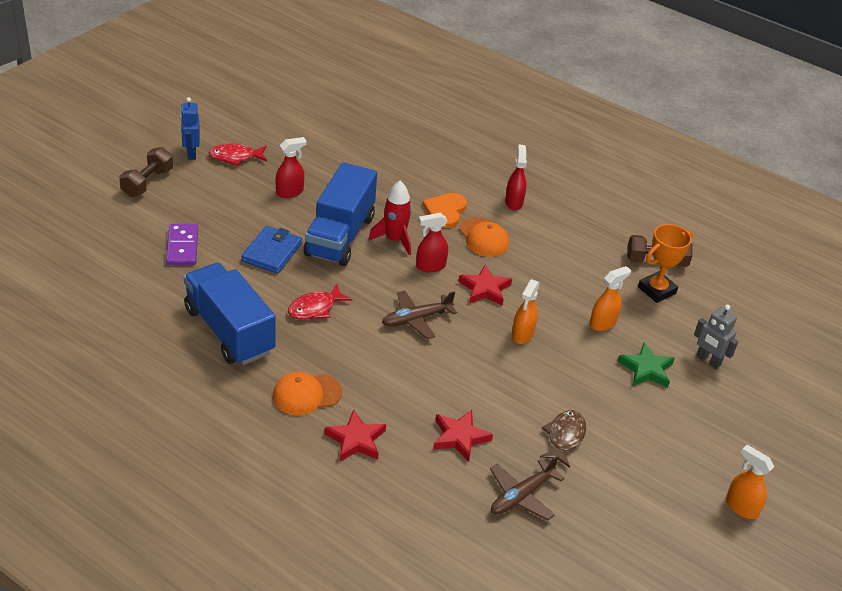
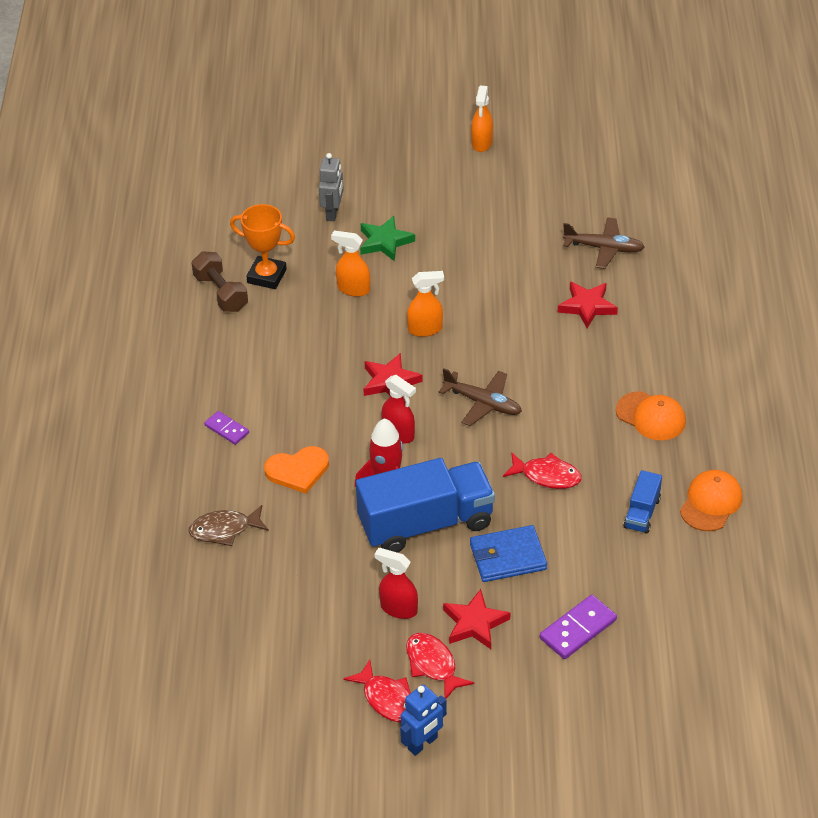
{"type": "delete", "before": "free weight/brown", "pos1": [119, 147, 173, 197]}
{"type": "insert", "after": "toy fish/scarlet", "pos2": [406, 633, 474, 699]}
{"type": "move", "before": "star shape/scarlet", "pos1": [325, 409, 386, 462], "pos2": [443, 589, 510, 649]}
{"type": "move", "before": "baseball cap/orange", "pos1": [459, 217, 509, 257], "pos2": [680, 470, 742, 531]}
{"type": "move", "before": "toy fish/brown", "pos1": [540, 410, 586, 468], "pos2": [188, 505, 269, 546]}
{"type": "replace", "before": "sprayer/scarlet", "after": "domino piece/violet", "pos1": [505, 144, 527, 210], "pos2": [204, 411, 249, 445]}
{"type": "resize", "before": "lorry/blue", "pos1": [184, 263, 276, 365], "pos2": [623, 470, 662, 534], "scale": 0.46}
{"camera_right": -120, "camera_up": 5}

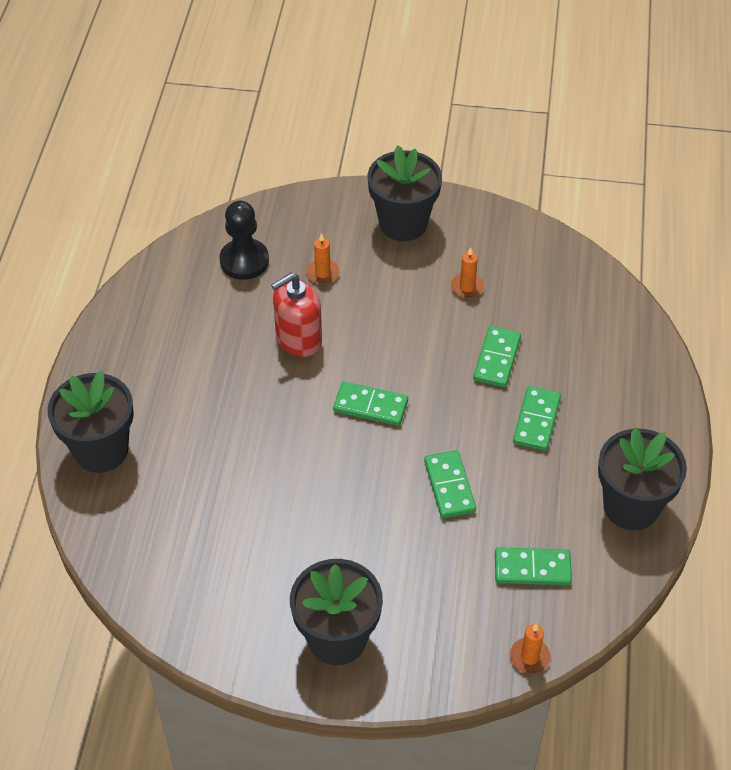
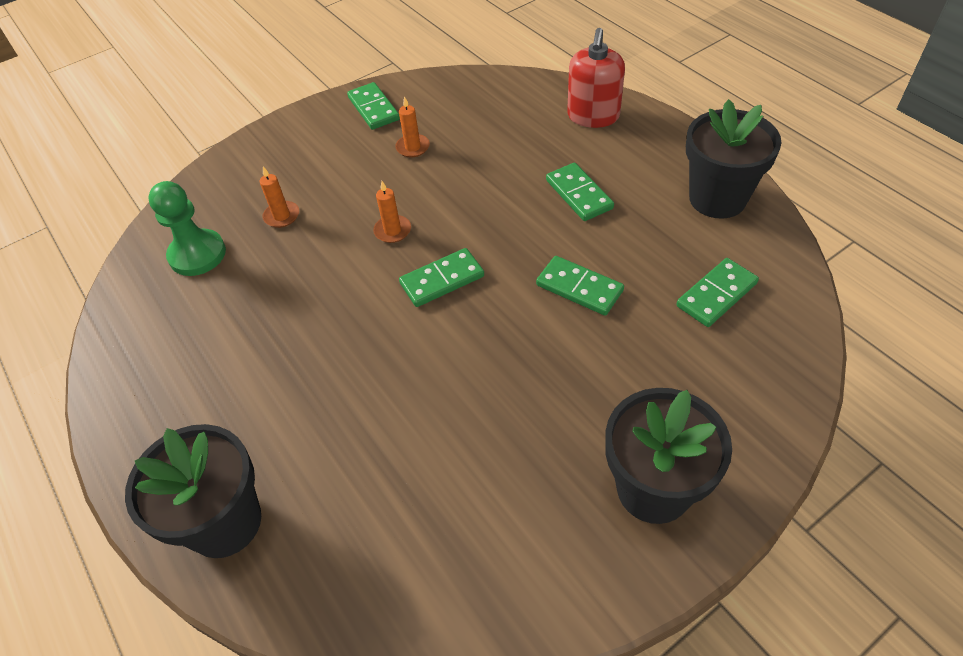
{"type": "delete", "before": "plant pot/black", "pos1": [368, 145, 442, 241]}
{"type": "move", "before": "soap pump/scarlet", "pos1": [271, 273, 322, 357], "pos2": [567, 28, 625, 128]}
{"type": "move", "before": "domino piece/green", "pos1": [473, 326, 521, 387], "pos2": [347, 82, 400, 130]}
{"type": "move", "before": "candle/orange", "pos1": [510, 624, 551, 674], "pos2": [373, 181, 411, 243]}
{"type": "recolor", "before": "pawn/black", "after": "pawn/green", "pos1": [219, 201, 269, 280], "pos2": [148, 181, 226, 276]}
{"camera_right": -40, "camera_up": 0}

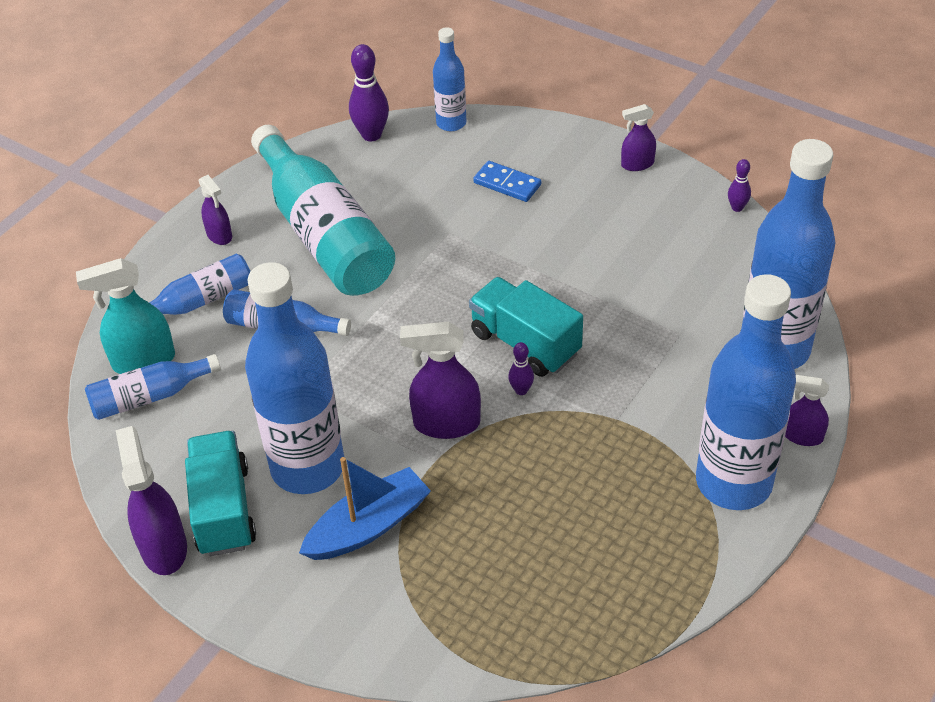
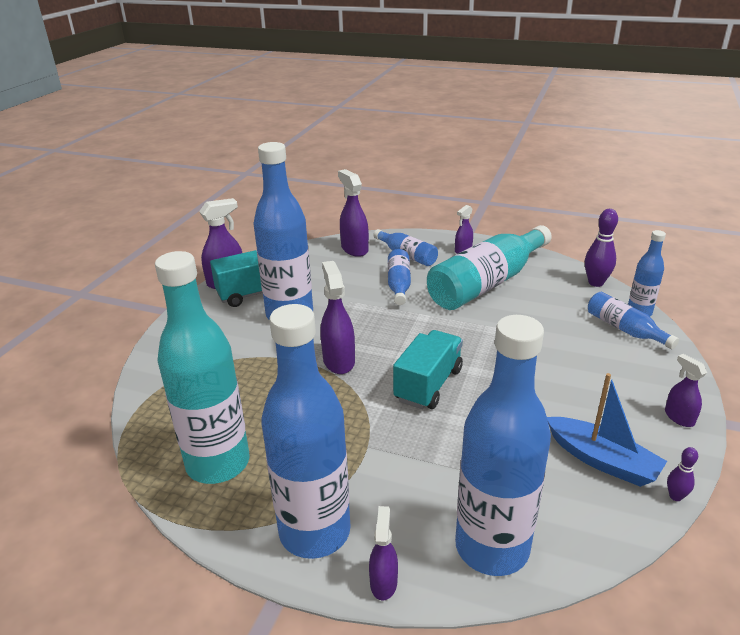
{"type": "delete", "before": "domino piece/blue", "pos1": [473, 161, 541, 202]}
{"type": "delete", "before": "tenpin/violet", "pos1": [508, 342, 534, 395]}
{"type": "insert", "after": "bottle/teal", "pos2": [155, 251, 249, 484]}
{"type": "move", "before": "bottle/blue", "pos1": [85, 354, 221, 420], "pos2": [588, 292, 679, 349]}
{"type": "move", "before": "boat/blue", "pos1": [299, 457, 431, 560], "pos2": [547, 373, 667, 487]}
{"type": "recolor", "before": "sprayer/teal", "after": "sprayer/violet", "pos1": [76, 258, 175, 374], "pos2": [338, 169, 369, 257]}
{"camera_right": 75, "camera_up": -15}

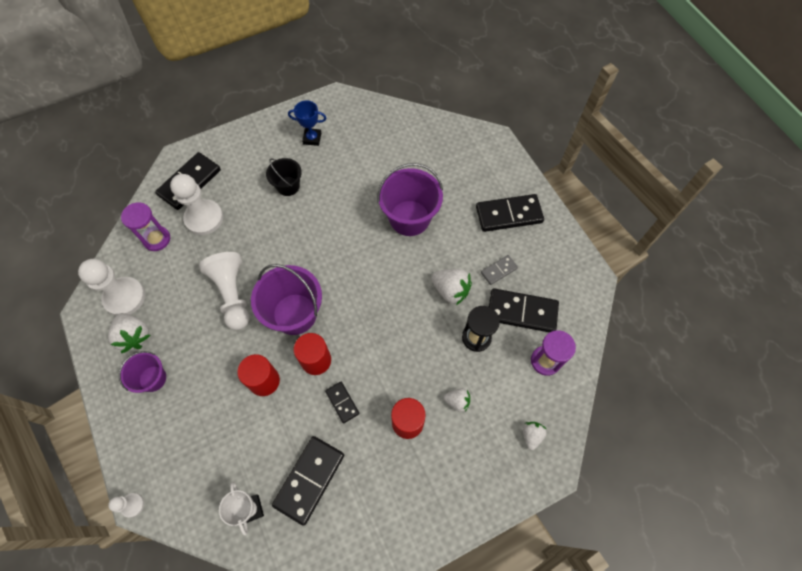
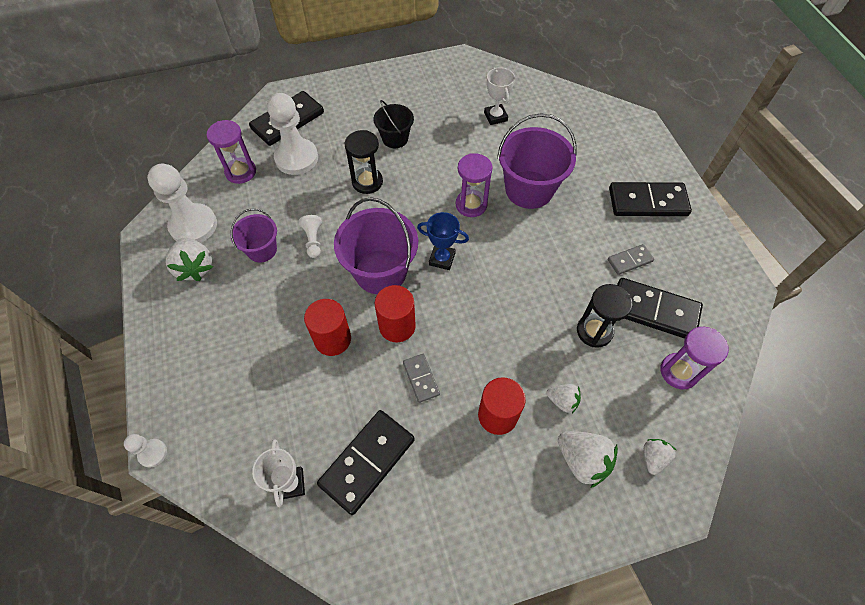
{"type": "insert", "after": "sandglass/black", "pos2": [345, 130, 383, 194]}
{"type": "insert", "after": "sandglass/violet", "pos2": [456, 153, 492, 217]}
{"type": "insert", "after": "prize cup/pure white", "pos2": [484, 67, 515, 125]}
{"type": "move", "before": "pail/violet", "pos1": [119, 351, 166, 393], "pos2": [231, 209, 277, 262]}
{"type": "move", "before": "prize cup/blue", "pos1": [288, 100, 326, 146], "pos2": [417, 212, 469, 270]}
{"type": "move", "before": "toy strawberry/pure white", "pos1": [431, 269, 472, 305], "pos2": [558, 431, 618, 488]}
{"type": "recolor", "before": "domino piece/black", "after": "domino piece/gray", "pos1": [325, 382, 359, 423], "pos2": [403, 354, 440, 403]}
{"type": "resize", "before": "pawn/pure white", "pos1": [199, 252, 249, 330], "pos2": [299, 215, 322, 258], "scale": 0.48}
{"camera_right": 10, "camera_up": -5}

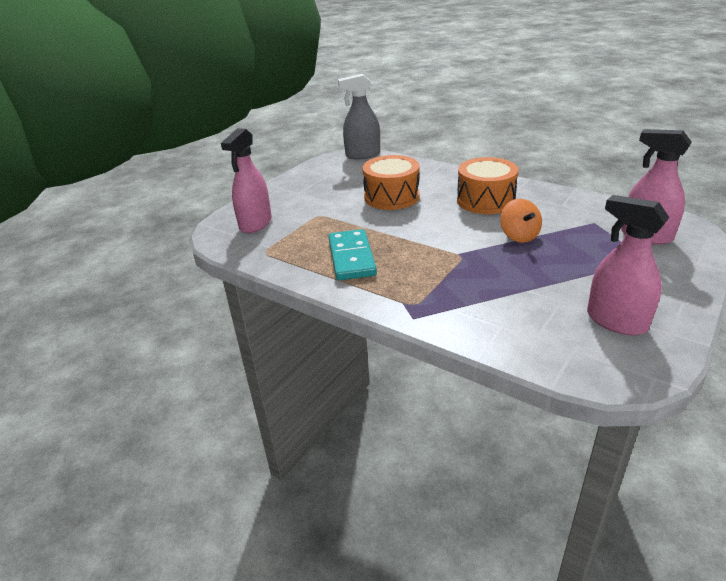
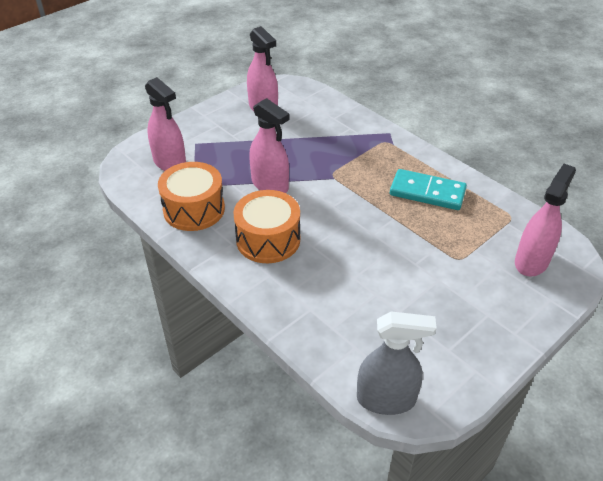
{"type": "move", "before": "toy drum/orange", "pos1": [362, 155, 420, 210], "pos2": [158, 162, 225, 231]}
{"type": "replace", "before": "spinning top/orange", "after": "sprayer/rose-pink", "pos1": [500, 199, 542, 243], "pos2": [249, 98, 290, 193]}
{"type": "rotate", "before": "domino piece/teal", "pos1": [328, 229, 377, 280], "pos2": [390, 169, 467, 210], "turn": -75}
{"camera_right": -170, "camera_up": 10}

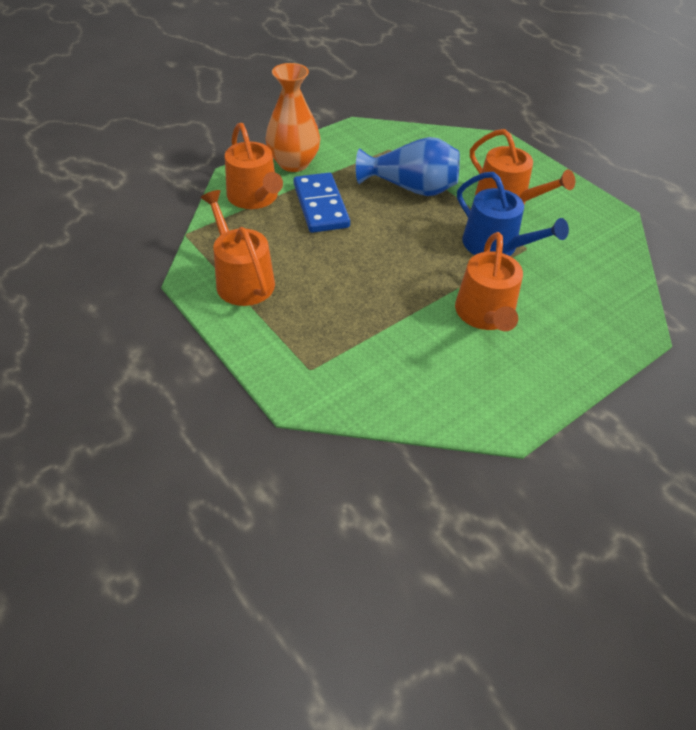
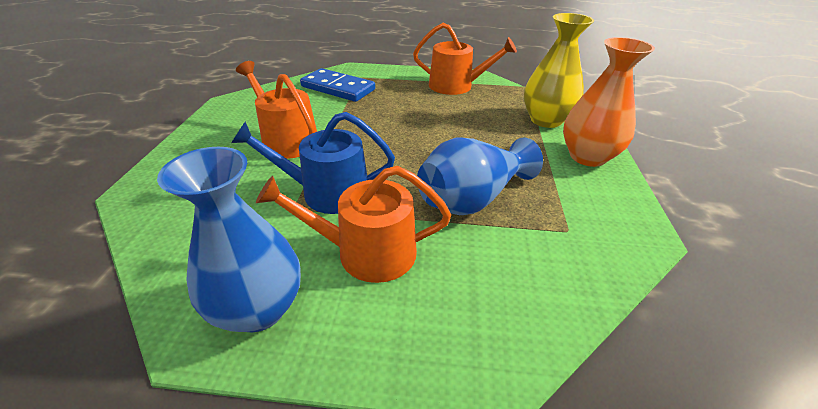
{"type": "insert", "after": "vase/blue", "pos2": [157, 147, 301, 332]}
{"type": "move", "before": "domino piece/blue", "pos1": [294, 173, 350, 233], "pos2": [300, 68, 375, 102]}
{"type": "replace", "before": "watering can/orange", "after": "vase/yellow", "pos1": [225, 123, 283, 209], "pos2": [524, 13, 594, 128]}
{"camera_right": 135, "camera_up": -10}

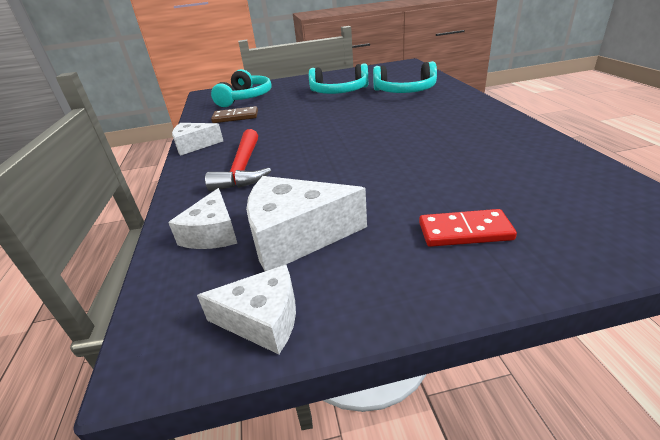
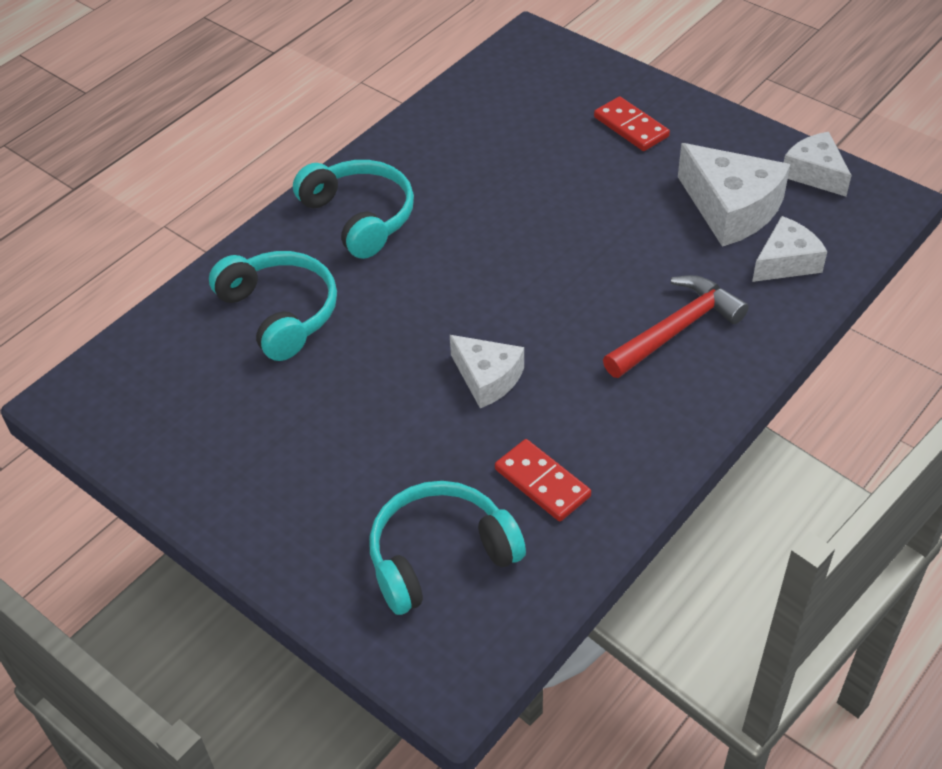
{"type": "move", "before": "cheese/pure white", "pos1": [172, 123, 223, 156], "pos2": [450, 335, 524, 408]}
{"type": "move", "before": "headphones/teal", "pos1": [309, 63, 368, 94], "pos2": [293, 160, 414, 259]}
{"type": "recolor", "before": "domino piece/brown", "after": "domino piece/scarlet", "pos1": [211, 106, 258, 123], "pos2": [495, 439, 591, 521]}
{"camera_right": -130, "camera_up": 15}

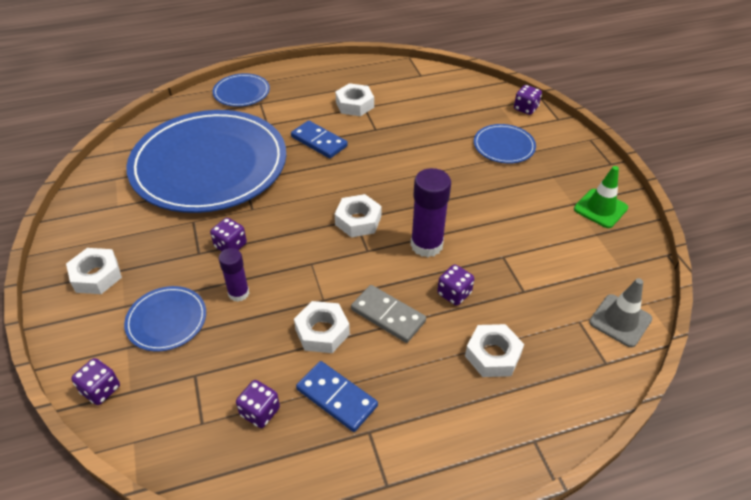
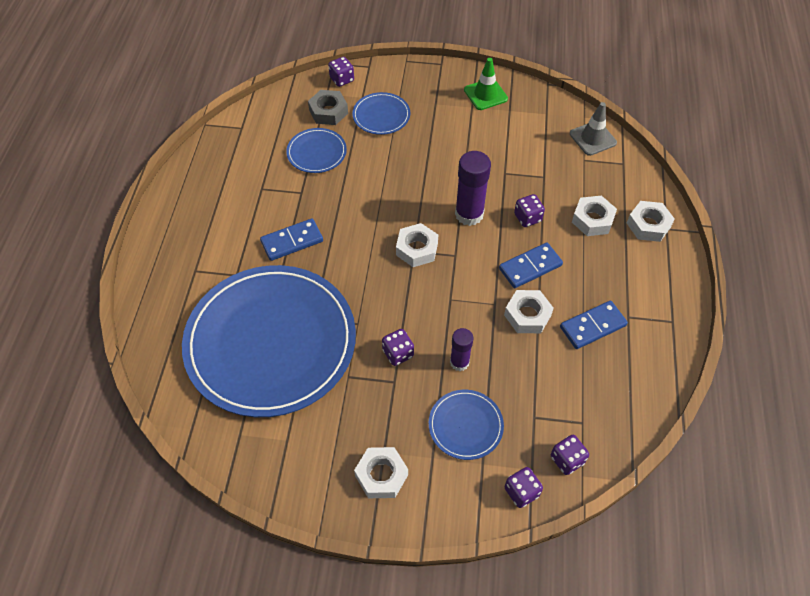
{"type": "insert", "after": "hexagon nut/gray", "pos2": [308, 90, 348, 125]}
{"type": "move", "before": "plate/blue", "pos1": [213, 73, 270, 107], "pos2": [286, 128, 347, 173]}
{"type": "move", "before": "game die/violet", "pos1": [236, 380, 280, 428], "pos2": [551, 435, 589, 475]}
{"type": "move", "before": "hexagon nut/pure white", "pos1": [335, 83, 374, 116], "pos2": [627, 201, 675, 242]}
{"type": "recolor", "before": "domino piece/gray", "after": "domino piece/blue", "pos1": [351, 285, 426, 343], "pos2": [499, 242, 563, 288]}
{"camera_right": -65, "camera_up": 10}

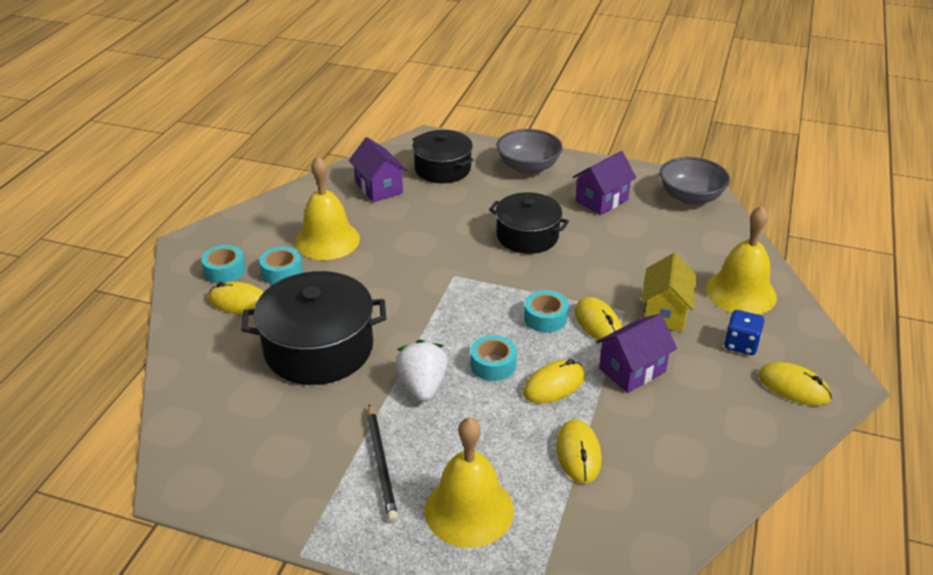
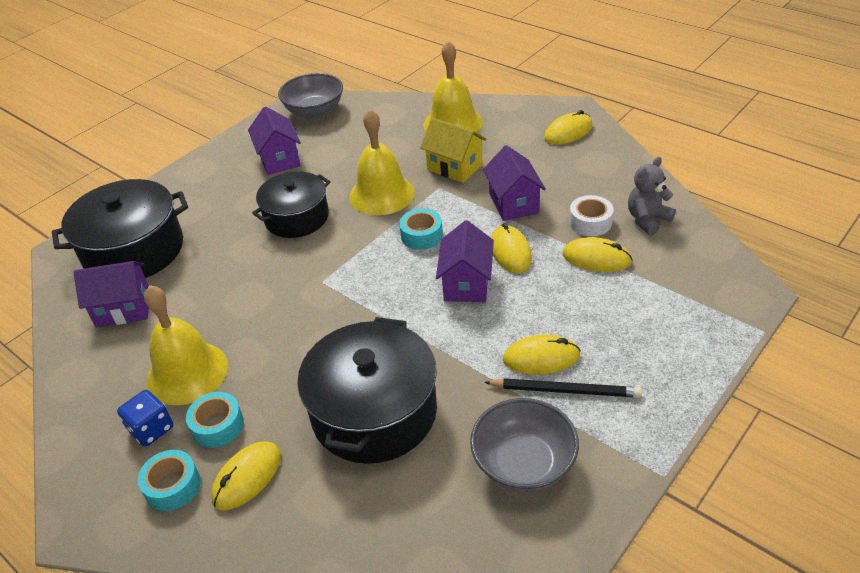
{"type": "delete", "before": "toy strawberry/pure white", "pos1": [395, 339, 448, 402]}
{"type": "insert", "after": "roll of tape/pure white", "pos2": [569, 195, 614, 236]}
{"type": "insert", "after": "teddy/gray", "pos2": [628, 157, 676, 235]}
{"type": "move", "before": "bell/yellow", "pos1": [425, 417, 514, 548], "pos2": [349, 109, 414, 215]}
{"type": "move", "before": "serving bowl/gray", "pos1": [496, 129, 563, 174], "pos2": [470, 398, 579, 492]}
{"type": "move", "before": "mouse/yellow", "pos1": [575, 297, 622, 340], "pos2": [503, 334, 581, 374]}
{"type": "move", "before": "game die/blue", "pos1": [724, 310, 764, 355], "pos2": [117, 390, 173, 447]}
{"type": "replace", "before": "roll of tape/teal", "after": "toy house/violet", "pos1": [471, 335, 517, 381], "pos2": [436, 220, 494, 302]}
{"type": "resize", "before": "cooking pot/black", "pos1": [412, 130, 473, 183], "pos2": [52, 179, 188, 278], "scale": 1.5}
{"camera_right": -65, "camera_up": 5}

